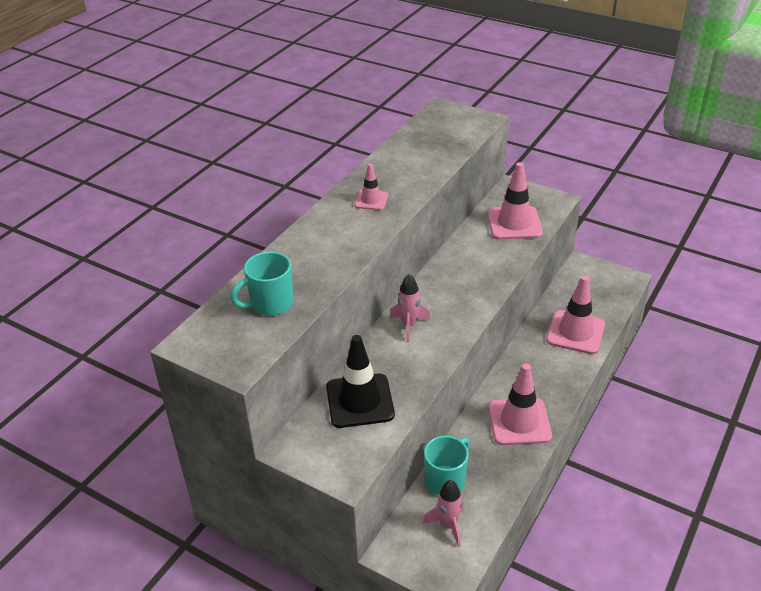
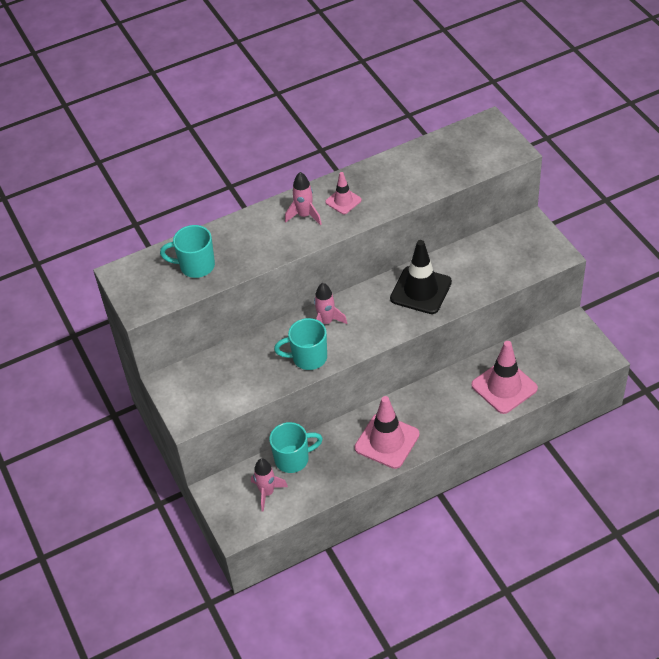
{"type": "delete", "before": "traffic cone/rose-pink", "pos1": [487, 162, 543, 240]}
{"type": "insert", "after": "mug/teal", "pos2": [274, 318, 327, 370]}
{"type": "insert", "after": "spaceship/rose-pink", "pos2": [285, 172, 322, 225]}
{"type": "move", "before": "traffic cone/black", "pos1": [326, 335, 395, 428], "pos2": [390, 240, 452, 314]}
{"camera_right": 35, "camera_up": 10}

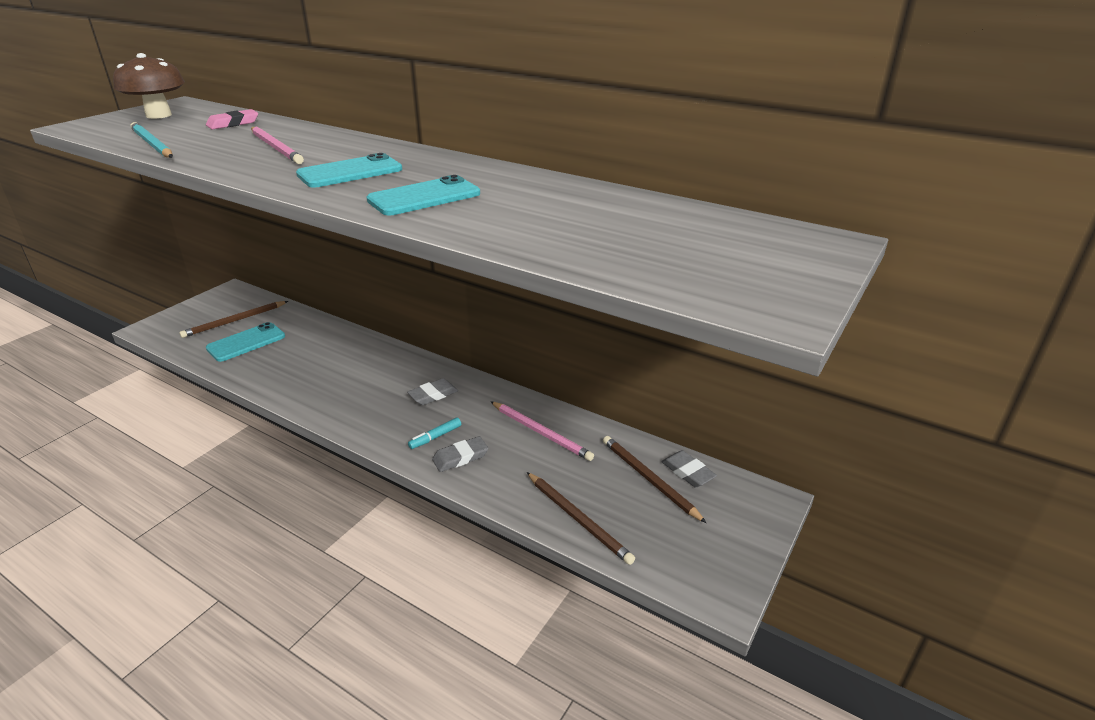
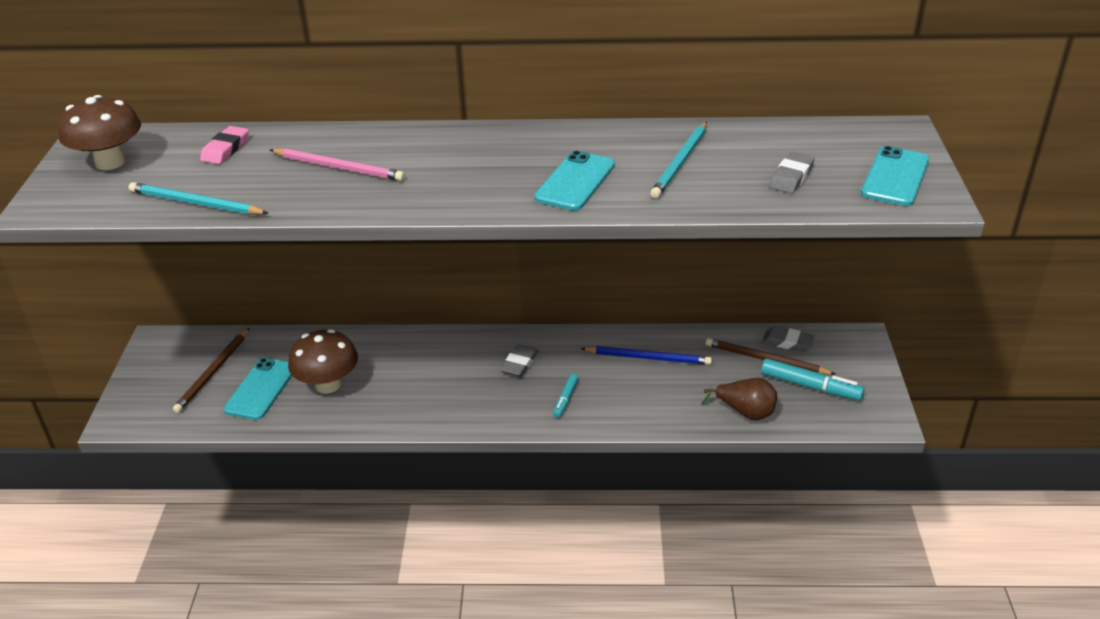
{"type": "insert", "after": "fungus/brown", "pos2": [288, 329, 358, 394]}
{"type": "insert", "after": "lead pencil/teal", "pos2": [650, 122, 707, 198]}
{"type": "insert", "after": "marker pen/teal", "pos2": [761, 359, 865, 400]}
{"type": "move", "before": "smartphone/teal", "pos1": [296, 153, 402, 188], "pos2": [861, 146, 929, 206]}
{"type": "move", "before": "gum eraser/gray", "pos1": [432, 436, 489, 472], "pos2": [769, 152, 814, 193]}
{"type": "replace", "before": "lead pencil/brown", "after": "pear/brown", "pos1": [527, 472, 635, 565], "pos2": [702, 378, 777, 421]}
{"type": "recolor", "before": "lead pencil/rose-pink", "after": "lead pencil/blue", "pos1": [490, 401, 594, 461], "pos2": [580, 346, 712, 365]}
{"camera_right": -30, "camera_up": 5}

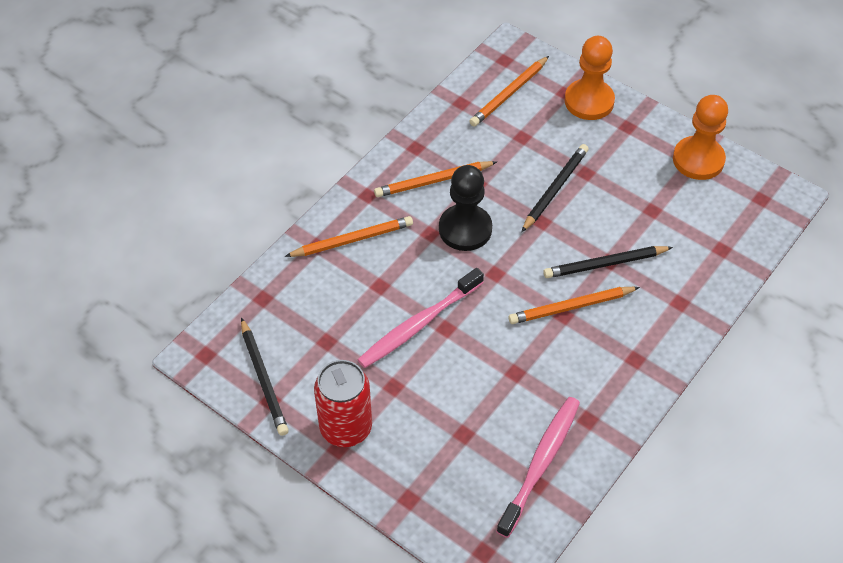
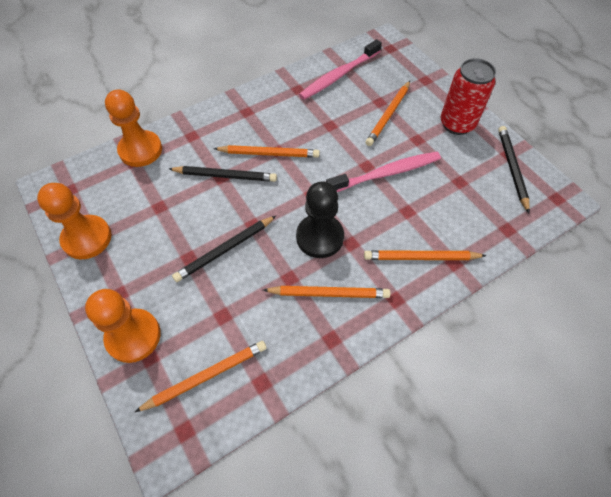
{"type": "insert", "after": "pawn/orange", "pos2": [105, 89, 162, 167]}
{"type": "insert", "after": "lead pencil/orange", "pos2": [365, 81, 410, 146]}
{"camera_right": -160, "camera_up": 5}

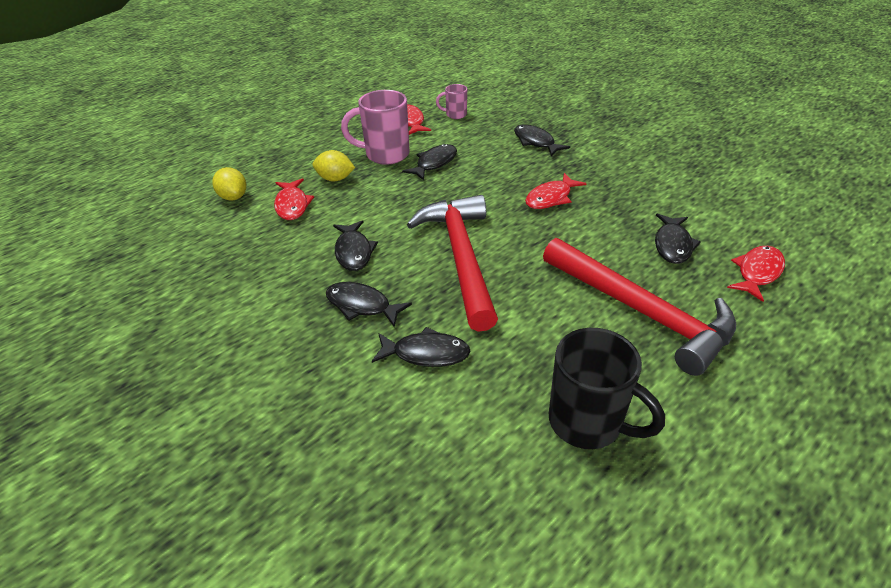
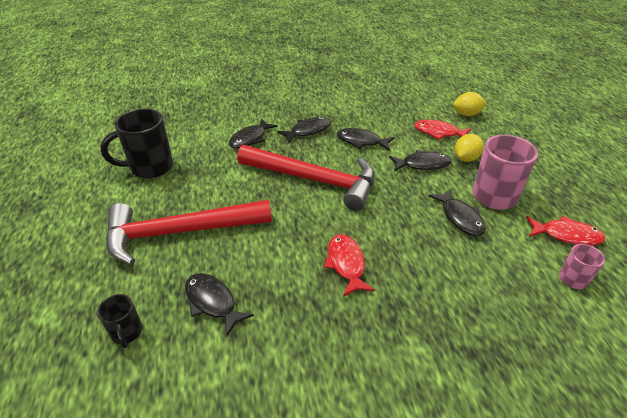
{"type": "move", "before": "toy fish/black", "pos1": [514, 124, 570, 156], "pos2": [389, 150, 451, 172]}
{"type": "replace", "before": "toy fish/scarlet", "after": "mug/black", "pos1": [727, 246, 785, 302], "pos2": [97, 294, 142, 348]}
{"camera_right": 120, "camera_up": 0}

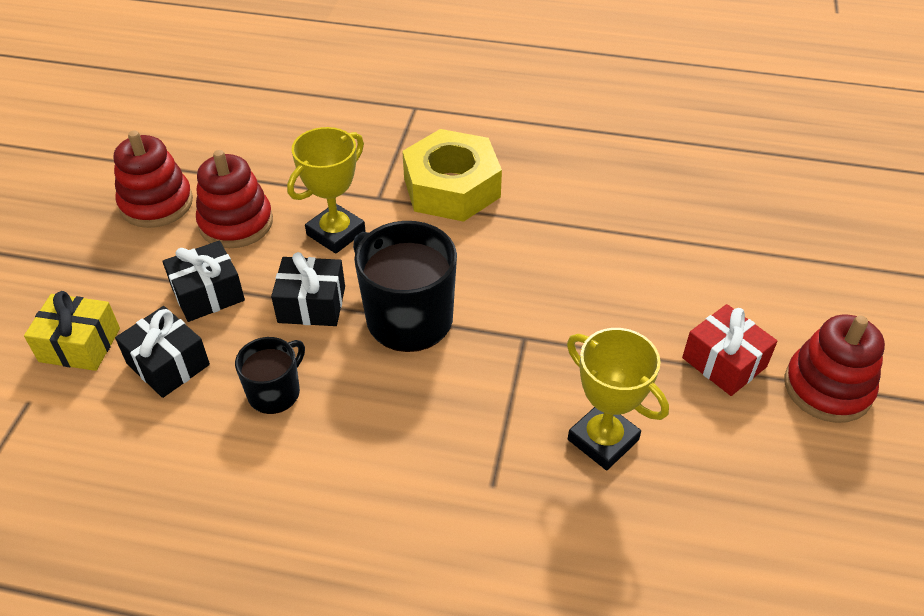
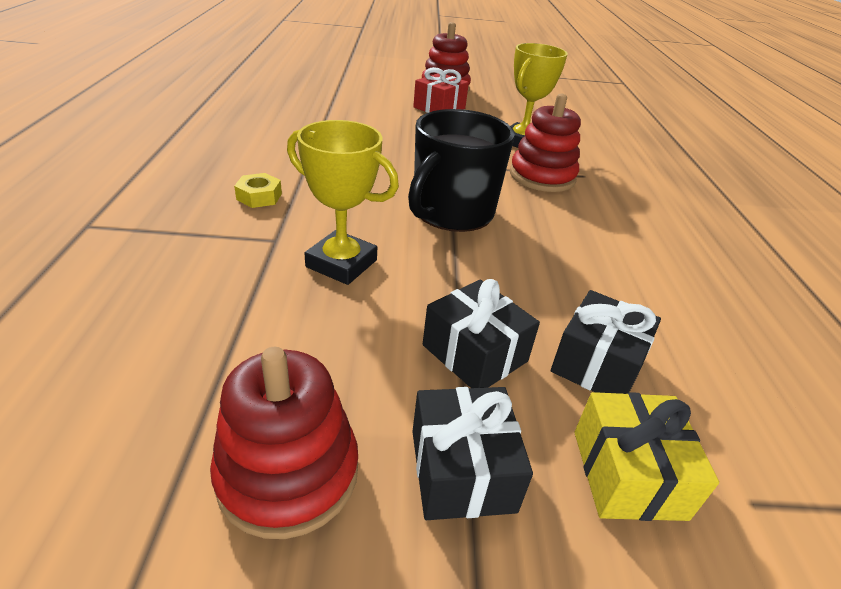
{"type": "delete", "before": "mug/black", "pos1": [235, 337, 305, 414]}
{"type": "move", "before": "stacking toy/scarlet", "pos1": [196, 150, 273, 248], "pos2": [510, 94, 581, 192]}
{"type": "move", "before": "wrapped gift/black", "pos1": [271, 252, 345, 326], "pos2": [412, 387, 533, 520]}
{"type": "resize", "before": "hexagon nut/yellow", "pos1": [402, 129, 502, 222], "pos2": [234, 173, 282, 208], "scale": 0.4}
{"camera_right": -105, "camera_up": -10}

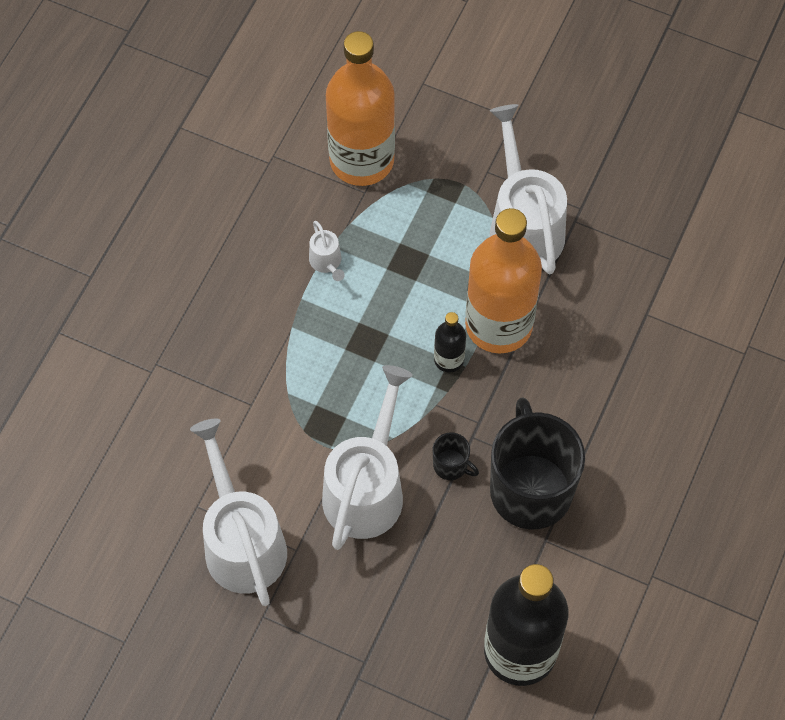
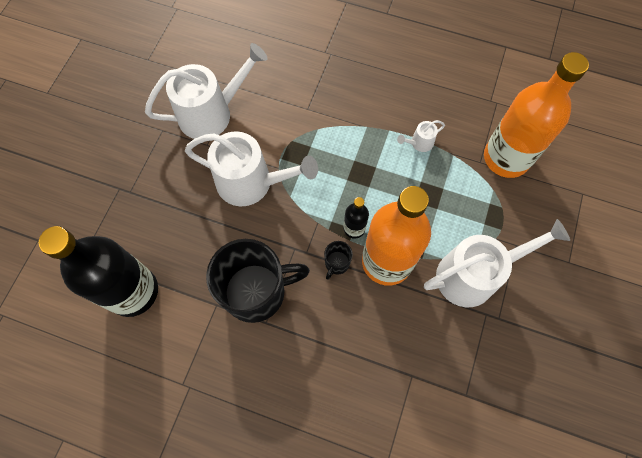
{"type": "move", "before": "mug/black", "pos1": [433, 432, 479, 480], "pos2": [324, 241, 353, 280]}
{"camera_right": 85, "camera_up": 5}

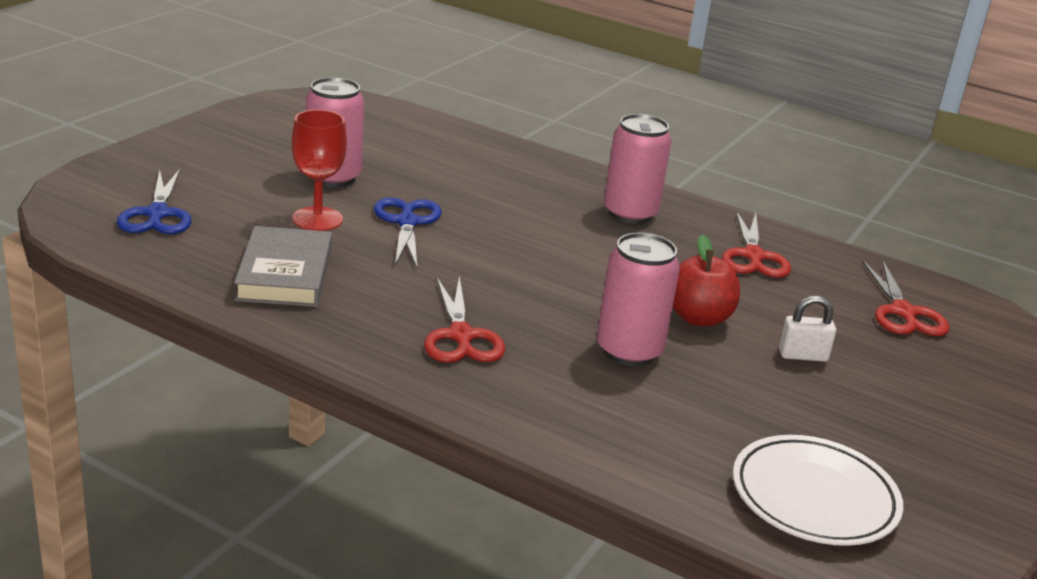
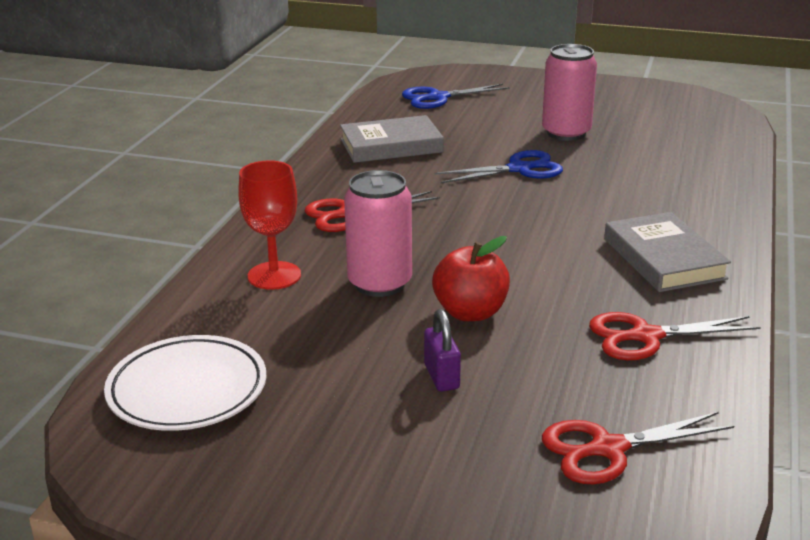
{"type": "move", "before": "goblet/scarlet", "pos1": [292, 110, 347, 231], "pos2": [238, 160, 301, 290]}
{"type": "replace", "before": "soda can/rose-pink", "after": "book/gray", "pos1": [604, 114, 671, 224], "pos2": [604, 212, 731, 292]}
{"type": "recolor", "before": "lock/pure white", "after": "lock/violet", "pos1": [779, 296, 836, 362], "pos2": [424, 309, 461, 391]}
{"camera_right": 80, "camera_up": 0}

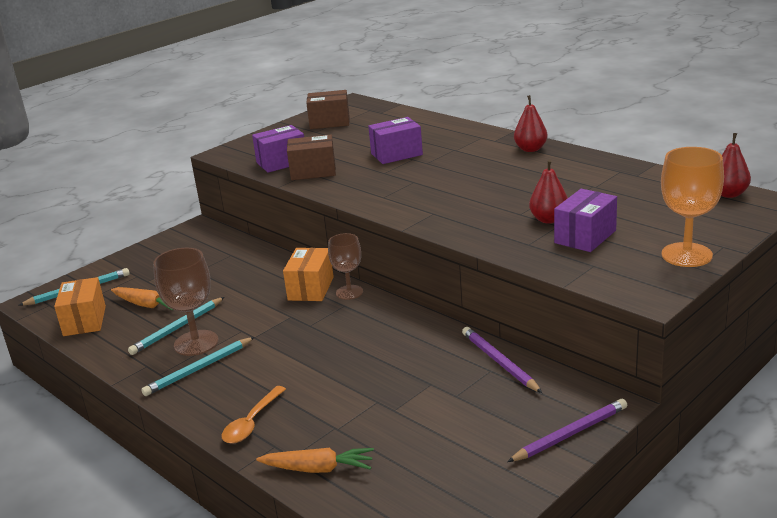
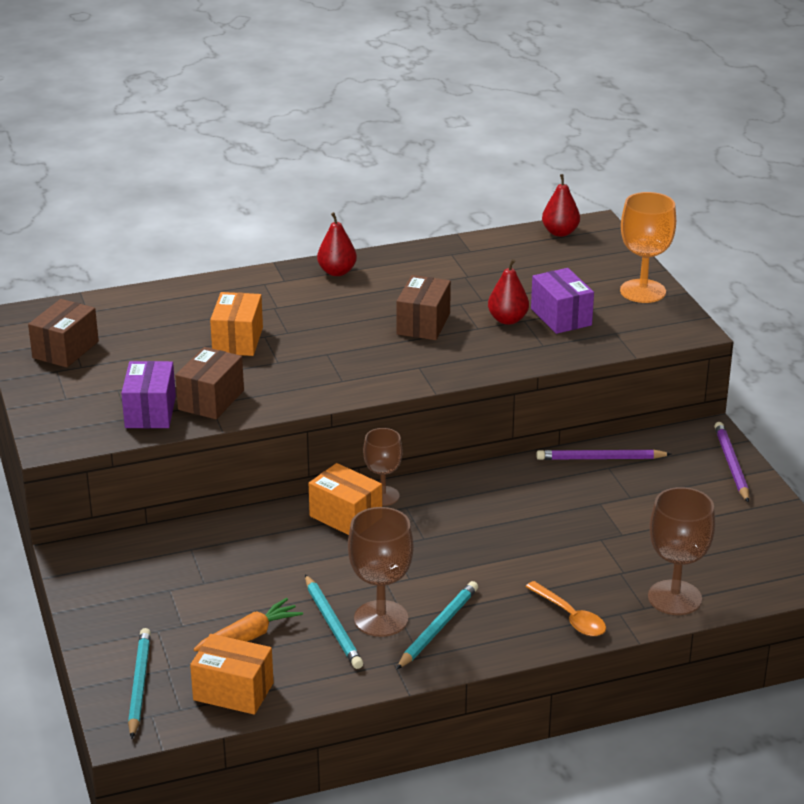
{"type": "insert", "after": "box/brown", "pos2": [397, 275, 451, 340]}
{"type": "replace", "before": "carrot/orange", "after": "goblet/brown", "pos1": [256, 448, 374, 473], "pos2": [648, 487, 715, 615]}
{"type": "recolor", "before": "box/violet", "after": "box/orange", "pos1": [368, 117, 423, 164], "pos2": [210, 292, 263, 356]}
{"type": "rotate", "before": "lead pencil/teal", "pos1": [141, 337, 255, 396], "pos2": [396, 581, 478, 670], "turn": -135}
{"camera_right": -65, "camera_up": 5}

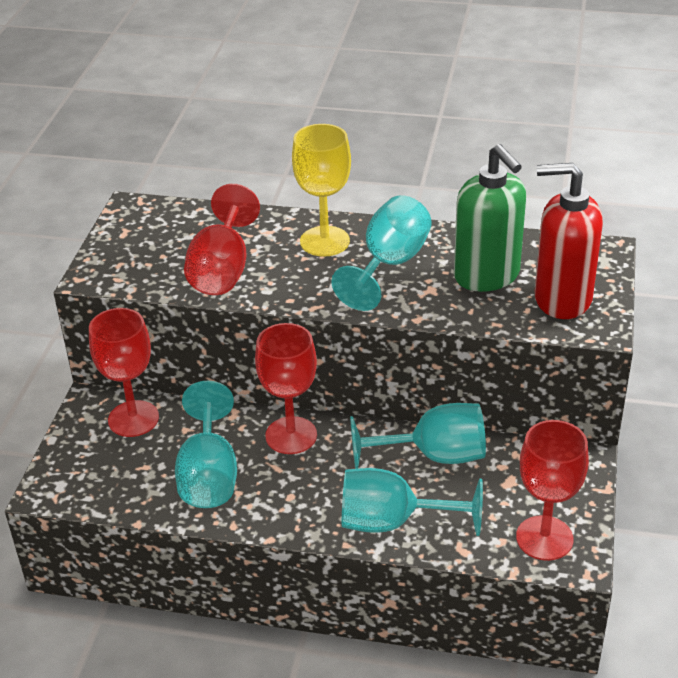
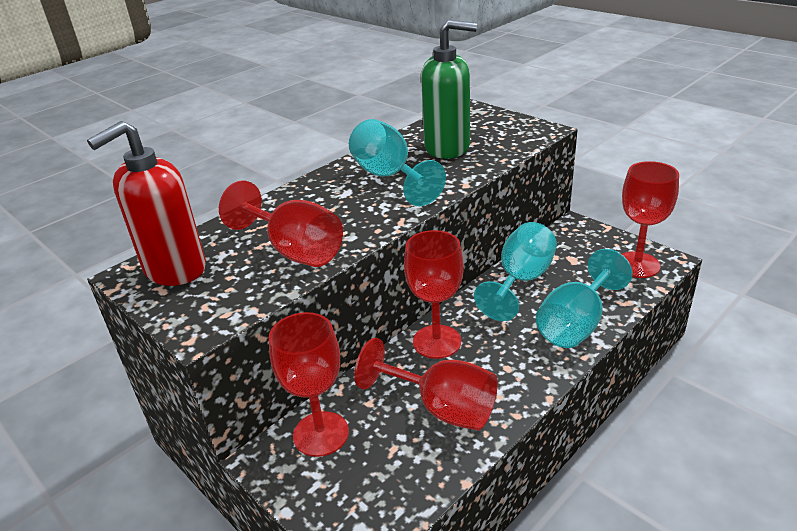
{"type": "delete", "before": "goblet/yellow", "pos1": [292, 124, 351, 257]}
{"type": "move", "before": "soap pump/scarlet", "pos1": [534, 163, 603, 319], "pos2": [87, 121, 206, 286]}
{"type": "recolor", "before": "goblet/teal", "after": "goblet/scarlet", "pos1": [175, 381, 237, 508], "pos2": [354, 338, 498, 431]}
{"camera_right": -55, "camera_up": -5}

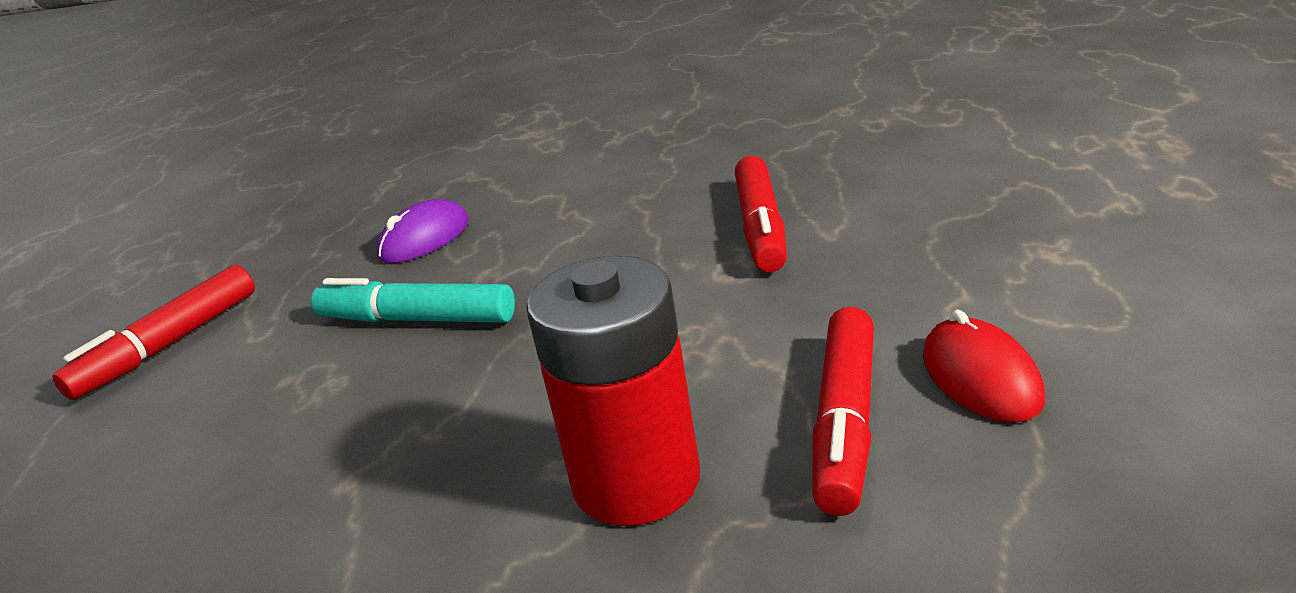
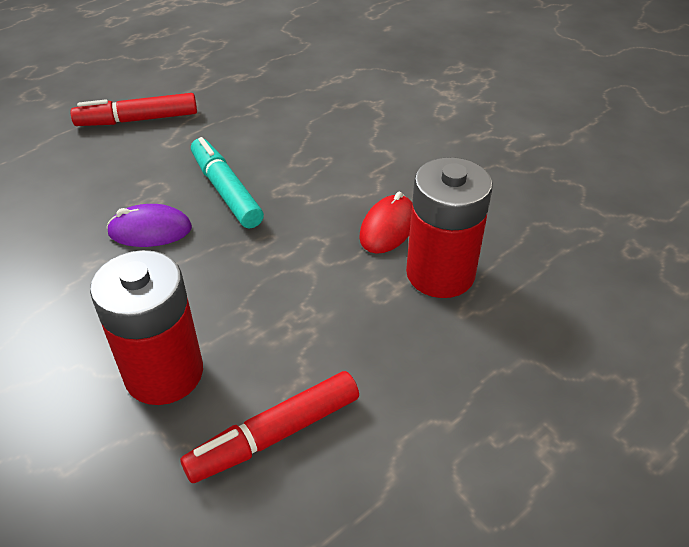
{"type": "move", "before": "mouse/violet", "pos1": [377, 199, 469, 263], "pos2": [107, 204, 192, 247]}
{"type": "move", "before": "mouse/scarlet", "pos1": [923, 310, 1045, 423], "pos2": [359, 192, 413, 254]}
{"type": "replace", "before": "marker pen/scarlet", "after": "AA battery/scarlet", "pos1": [735, 156, 787, 272], "pos2": [406, 157, 493, 298]}
{"camera_right": 40, "camera_up": 15}

